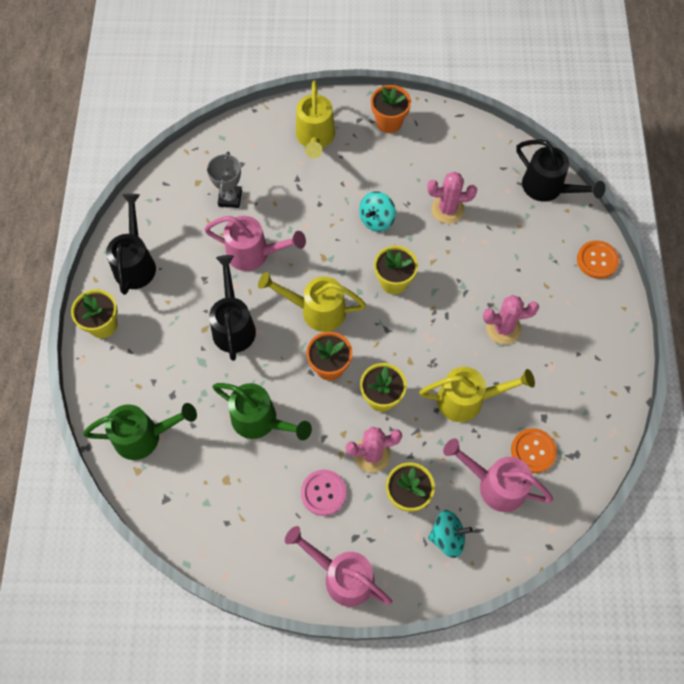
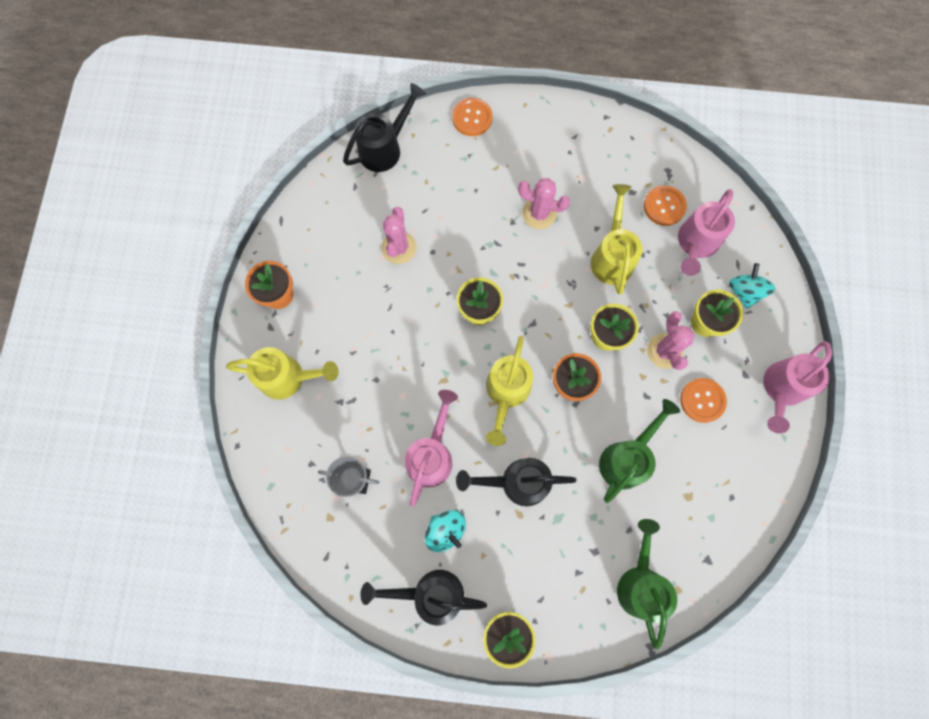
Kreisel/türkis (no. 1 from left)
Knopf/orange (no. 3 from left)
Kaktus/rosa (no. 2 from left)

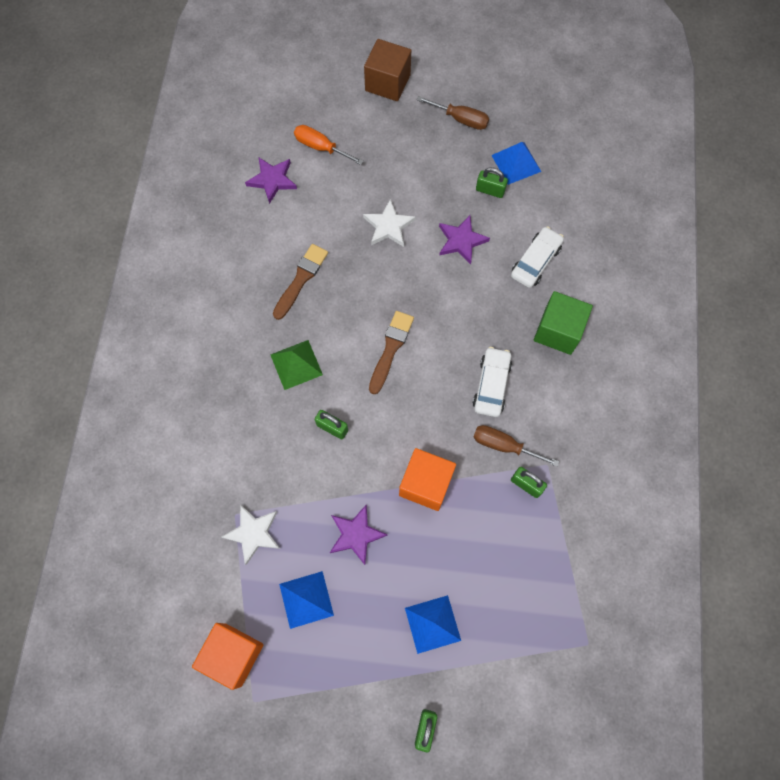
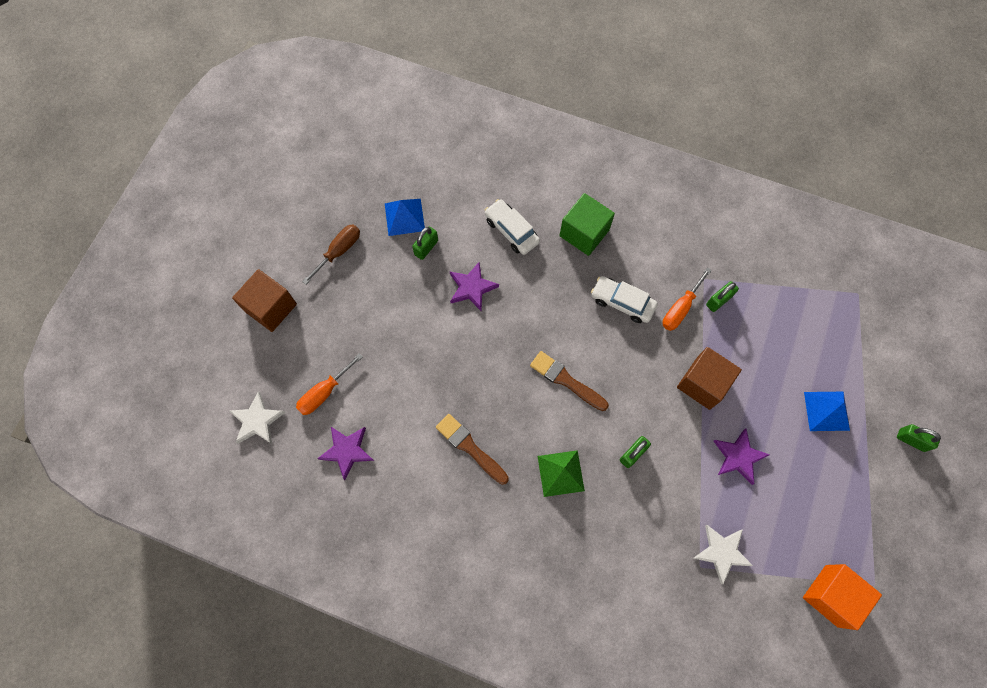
Pyramide/blau (no. 1 from left in the first image)
Stern/weiß (no. 1 from left)
Kubus/braun (no. 2 from left)
Schraubenzieher/orange (no. 2 from left)

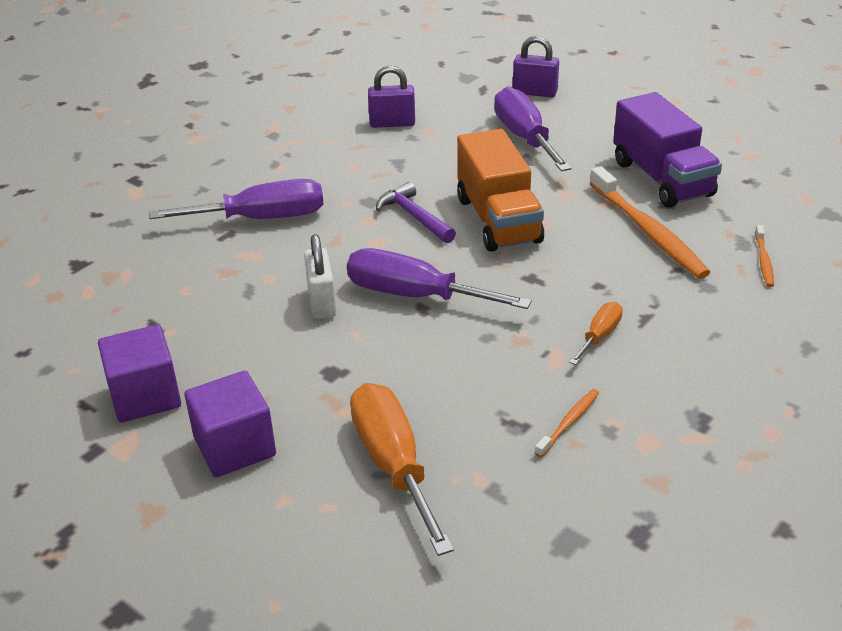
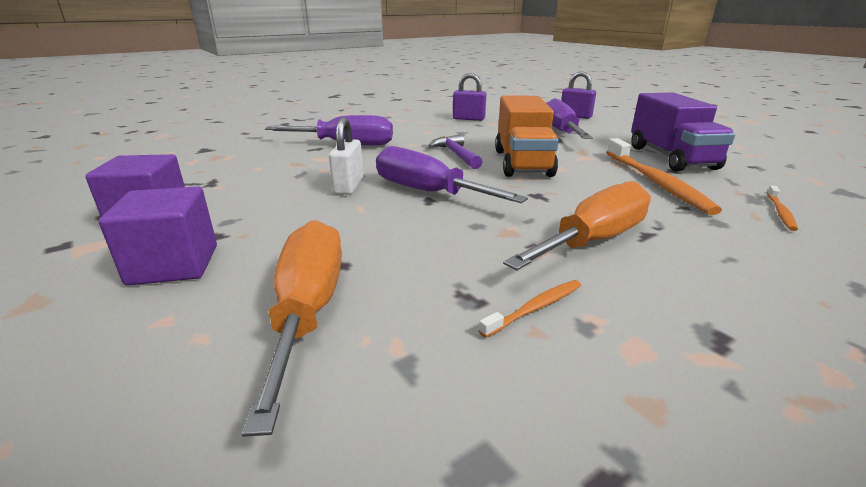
Schraubenzieher/orange (no. 2 from left)

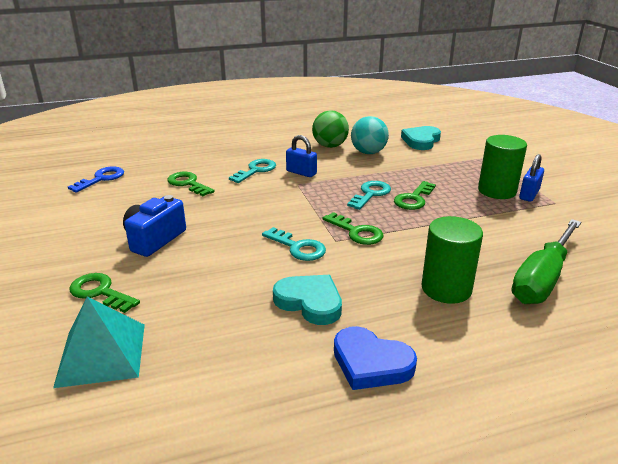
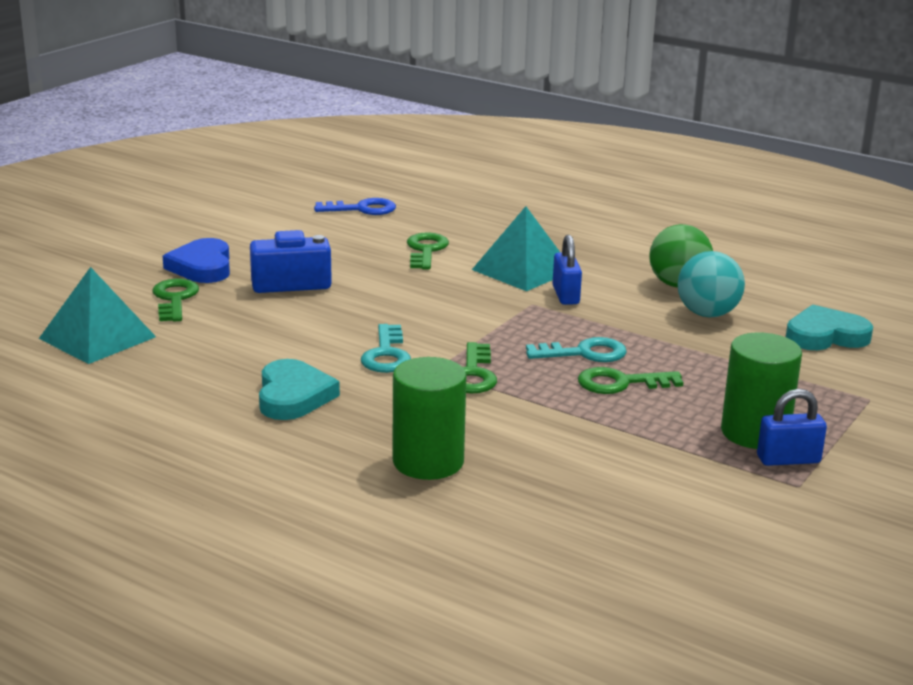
Schraubenzieher/grün
Herz/blau
Pyramide/türkis (no. 2 from left)

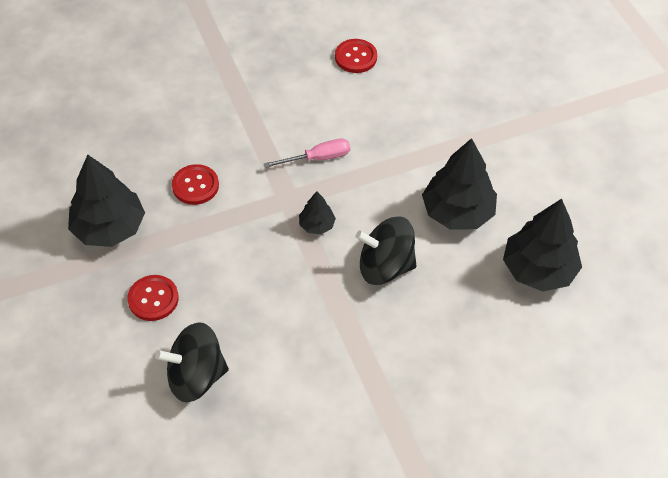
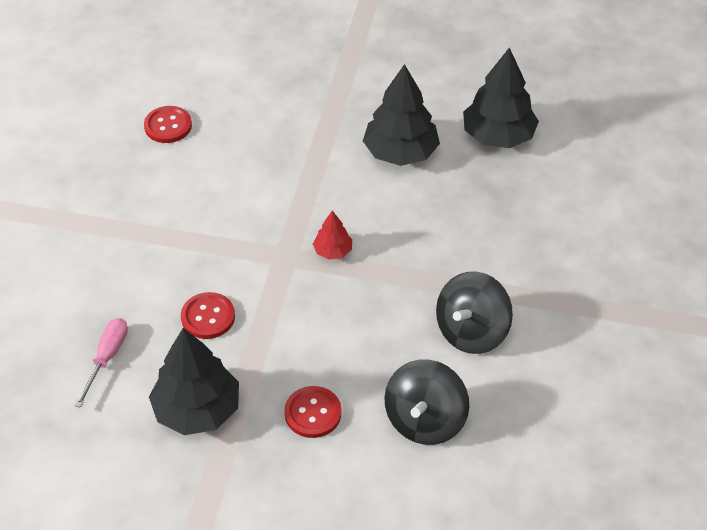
Schraubenzieher/rosa
Kreisel/schwarz (no. 2 from left)
Baum/rot

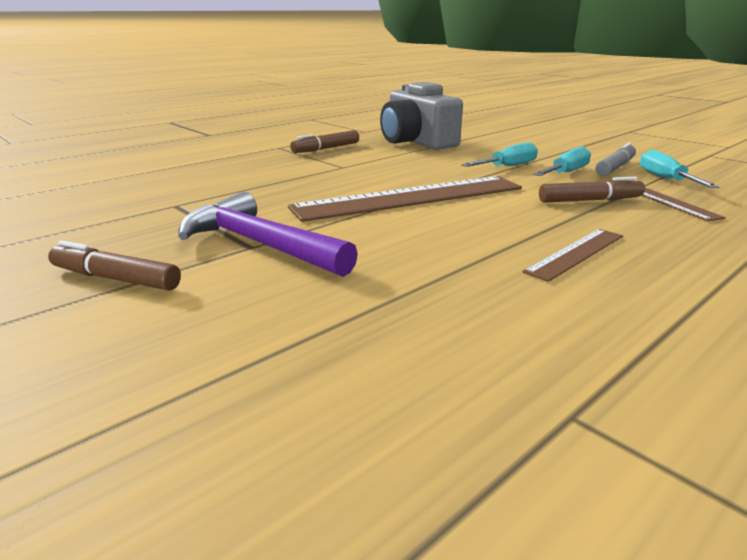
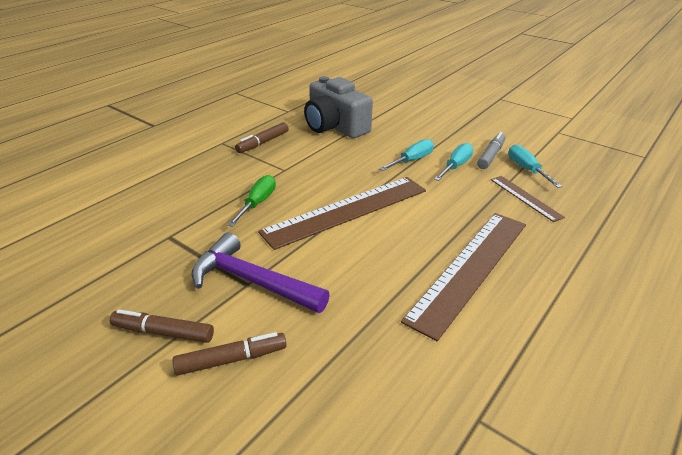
Schraubenzieher/grün
Filzstift/braun (no. 2 from left)
Lineal/braun (no. 2 from left)

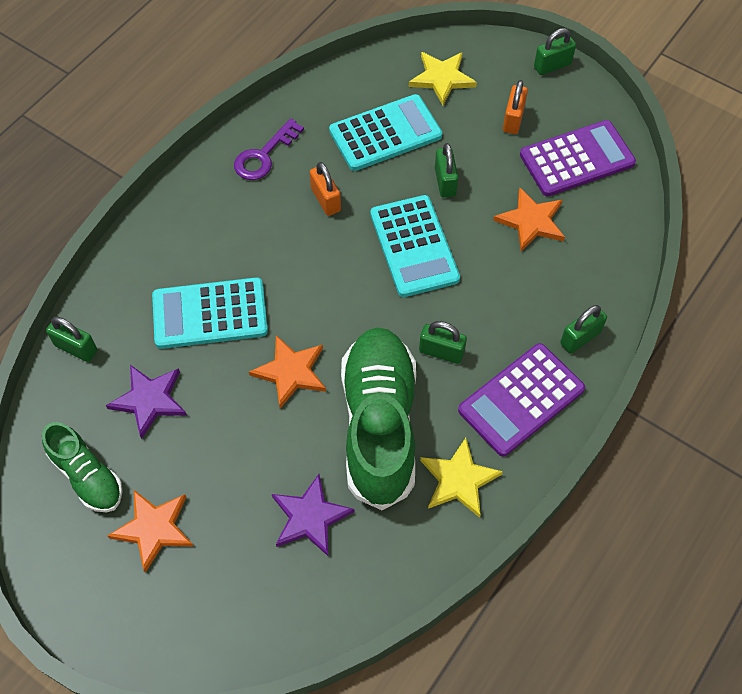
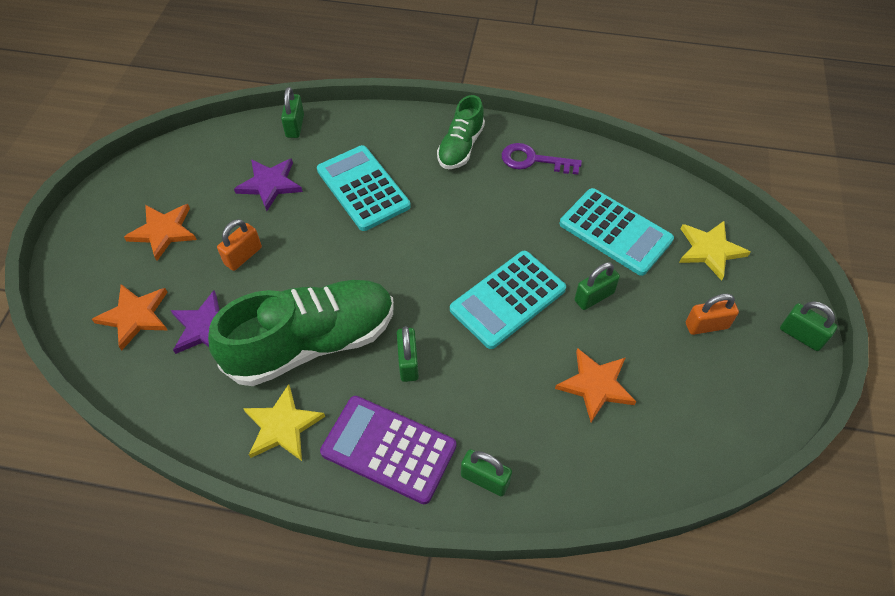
Taschenrechner/lila (no. 2 from left in the first image)
Schuh/grün (no. 2 from left)
Stern/orange (no. 1 from left)
Vorhängeschloss/orange (no. 1 from left)

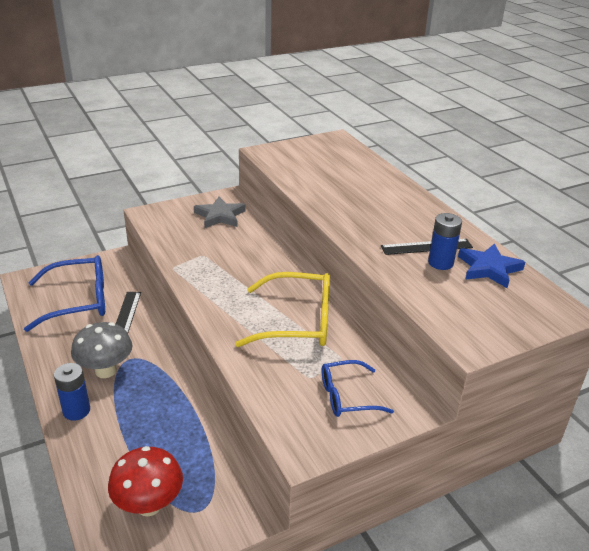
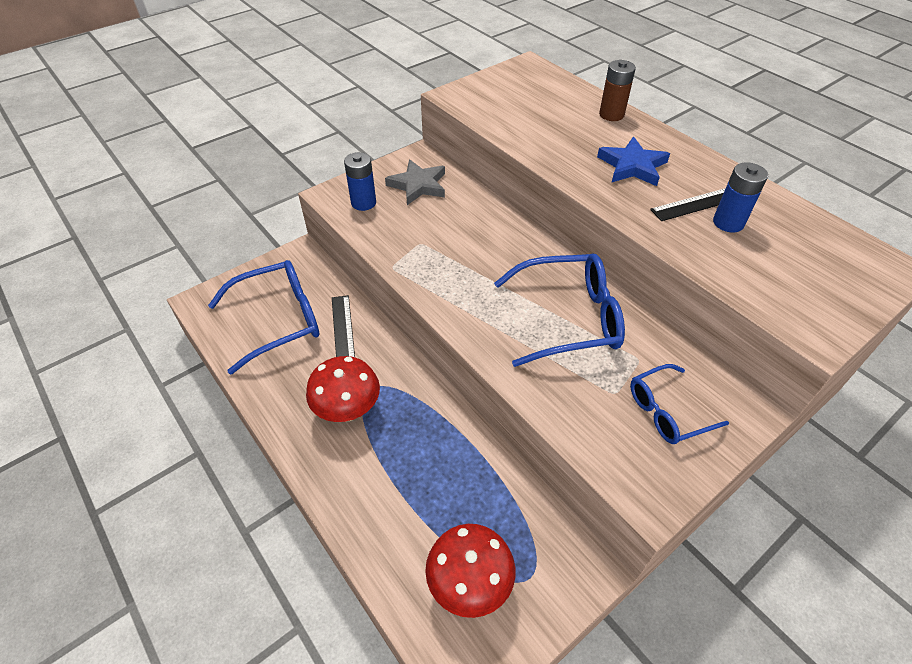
Batterie/braun
Batterie/blau (no. 1 from left)
Stern/blau
Pilz/rot (no. 1 from left)
Brille/blau (no. 2 from left)

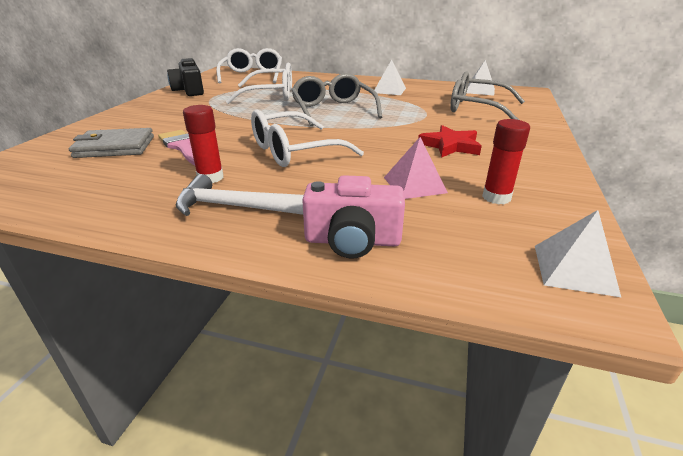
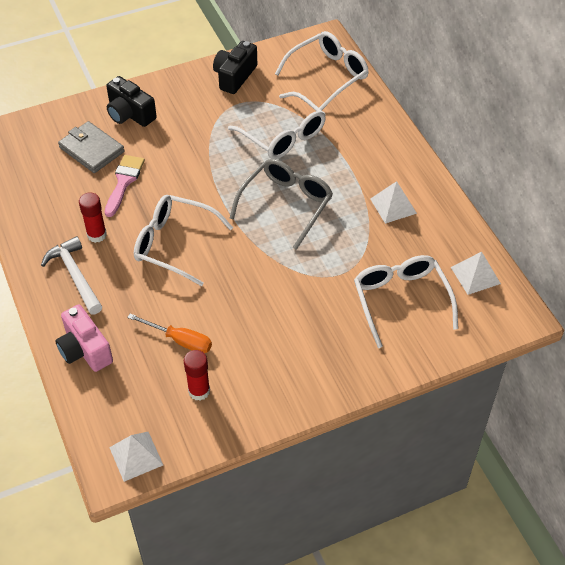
Stern/rot
Kamera/schwarz (no. 1 from left)
Schraubenzieher/orange
Brille/weiß (no. 4 from left)

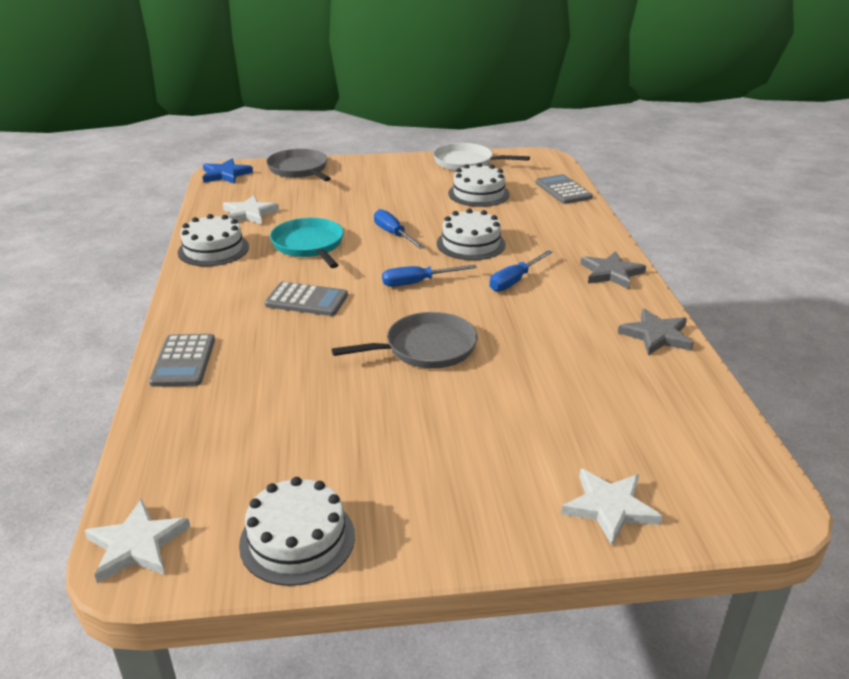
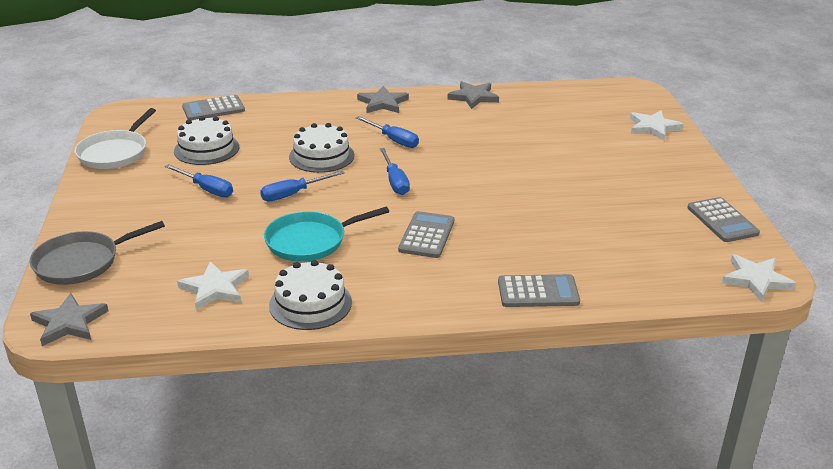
Pfanne/grau (no. 2 from left in the first image)
Schraubenzieher/blau (no. 1 from left)
Taschenrechner/grau (no. 4 from left)
Stern/grau (no. 1 from left)

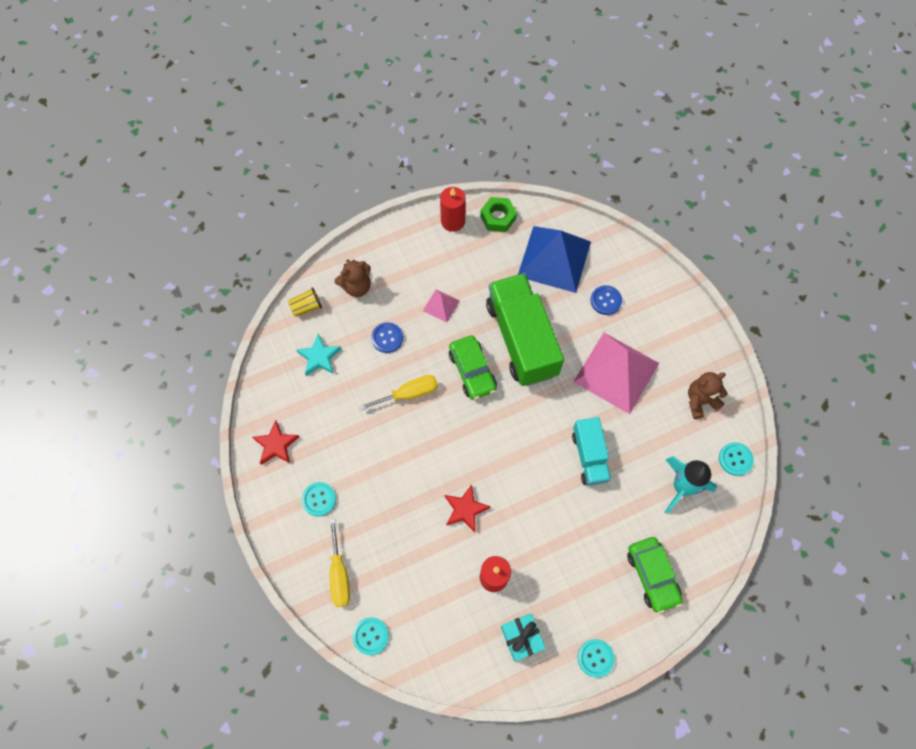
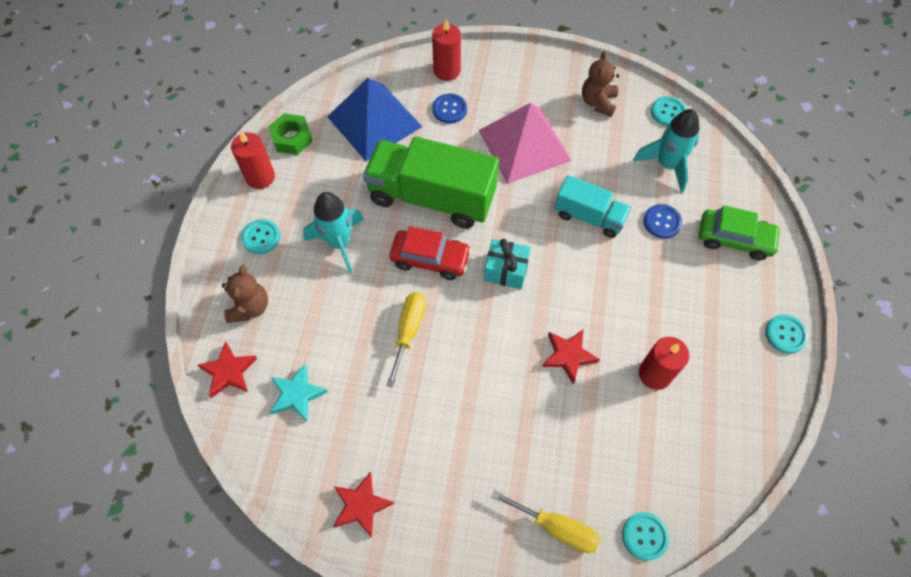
Kerze/rot (no. 2 from left)
Knopf/türkis (no. 1 from left)
Knopf/blau (no. 2 from left)
Geschenk/türkis
Stern/rot (no. 1 from left)
Rakete/türkis (no. 1 from left)
Auto/rot

